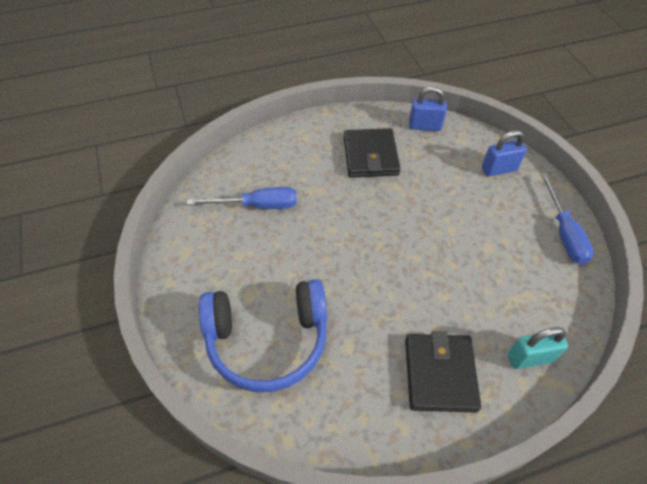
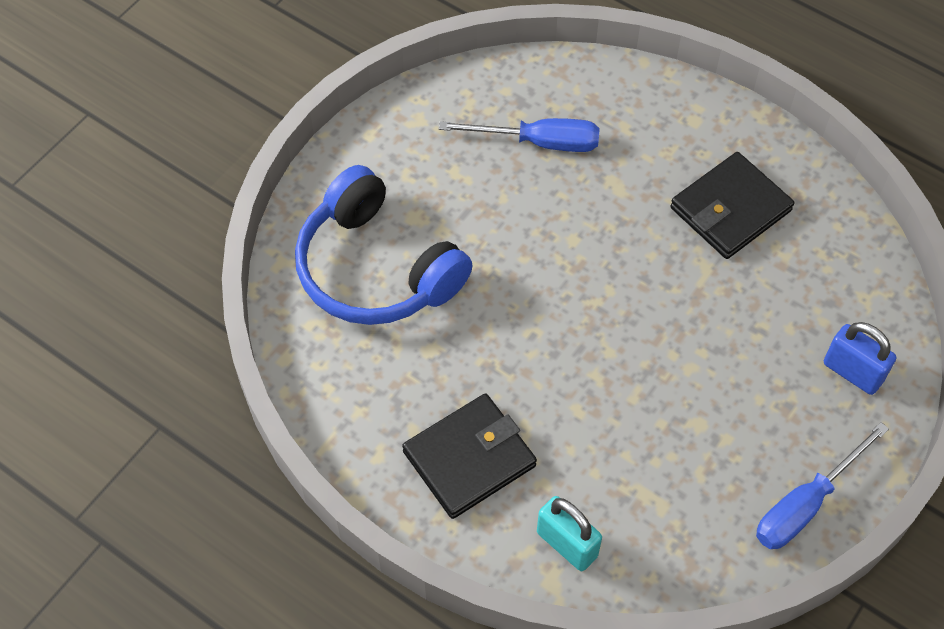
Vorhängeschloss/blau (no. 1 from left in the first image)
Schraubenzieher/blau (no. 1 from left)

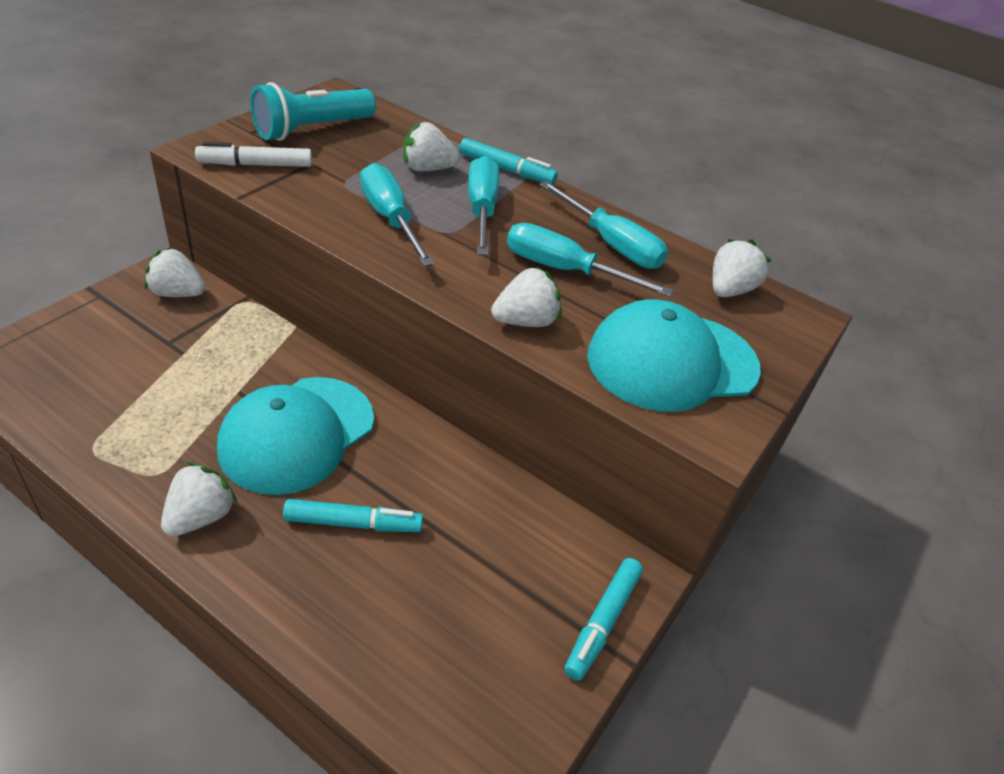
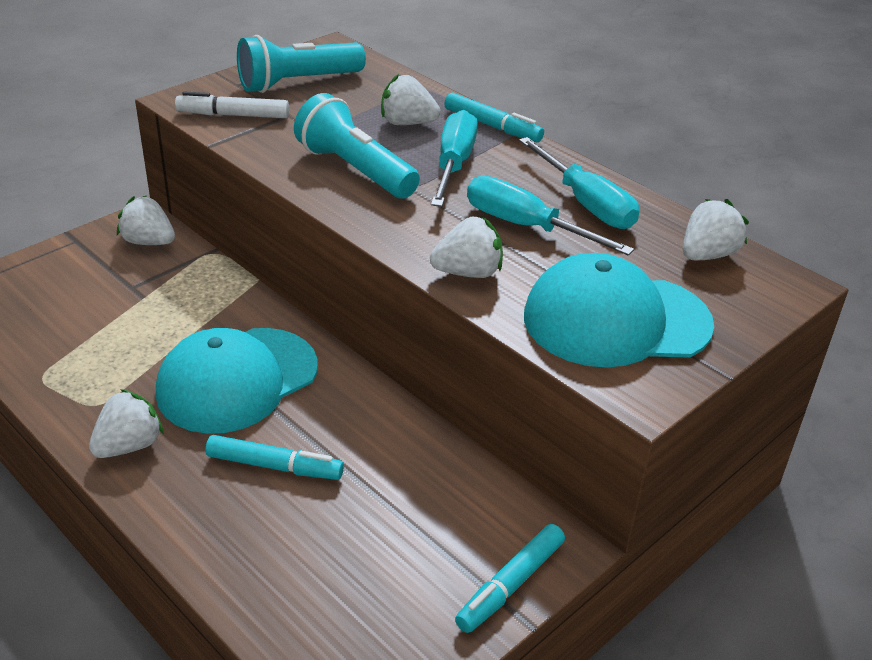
Taschenlampe/türkis (no. 2 from left)

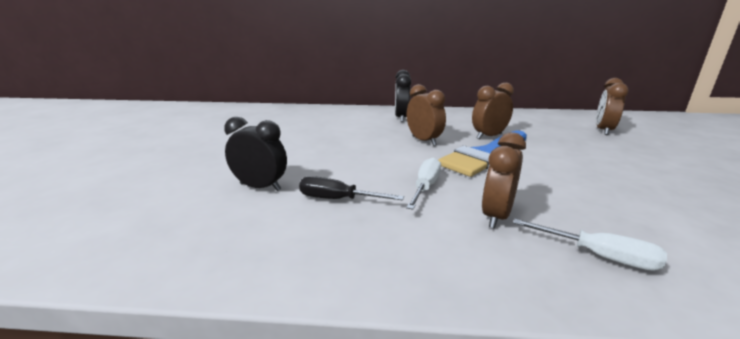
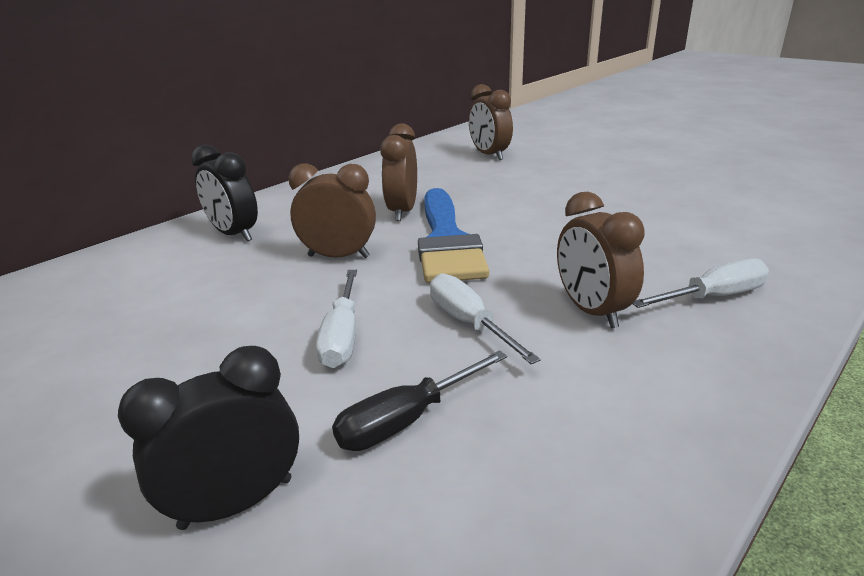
Schraubenzieher/weiß (no. 1 from left)

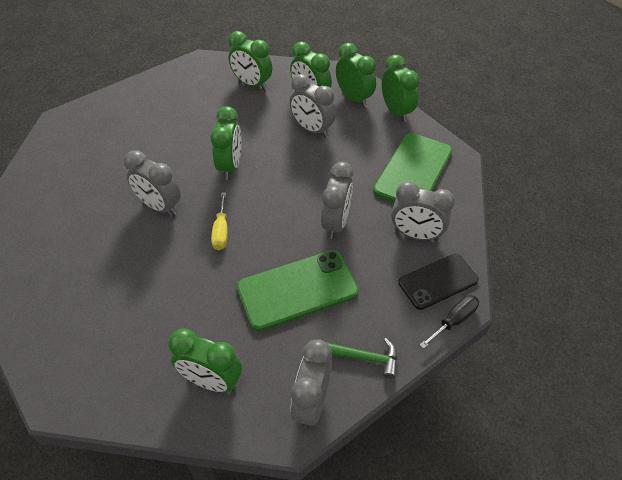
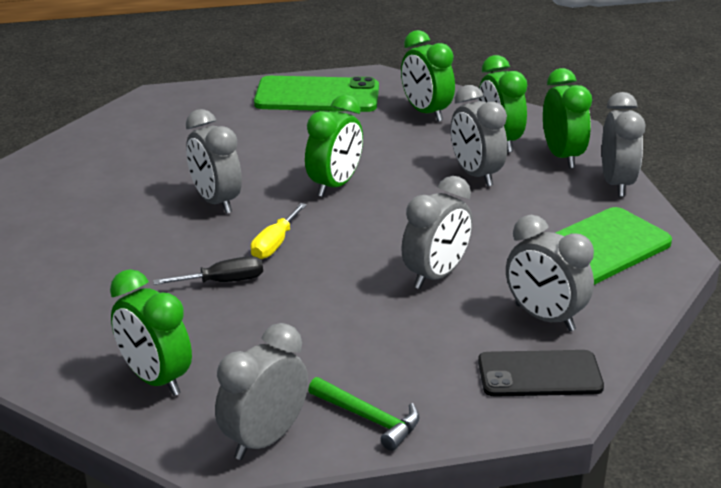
Handy/grün (no. 1 from left)
Schraubenzieher/schwarz
Wecker/grau (no. 6 from left)

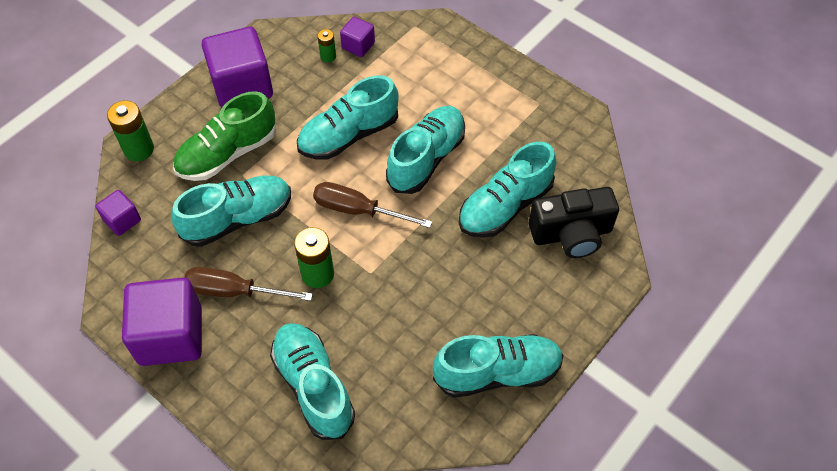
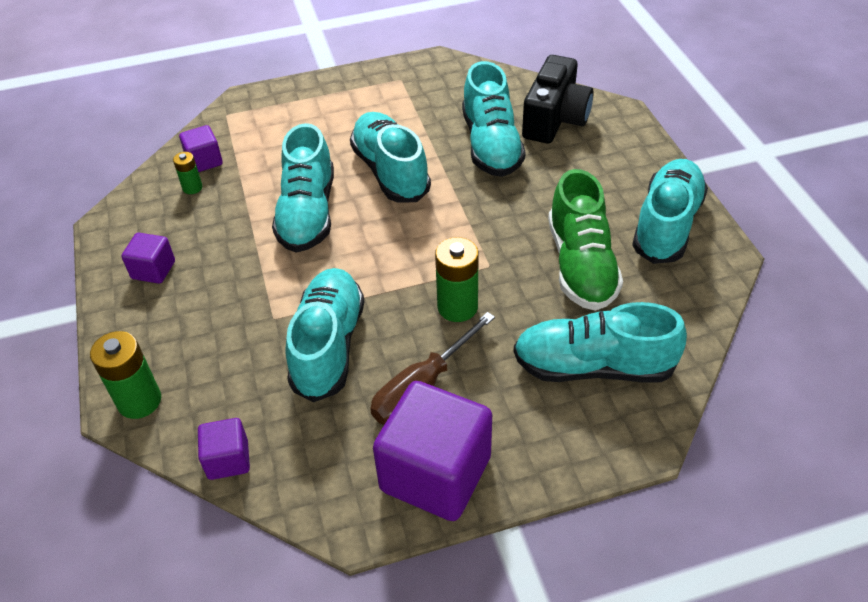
Schraubenzieher/braun (no. 2 from left in the first image)
Schuh/grün
Kubus/lila (no. 1 from left)

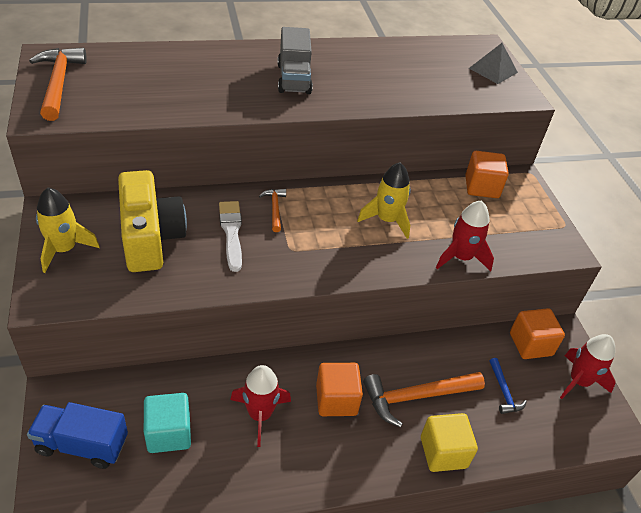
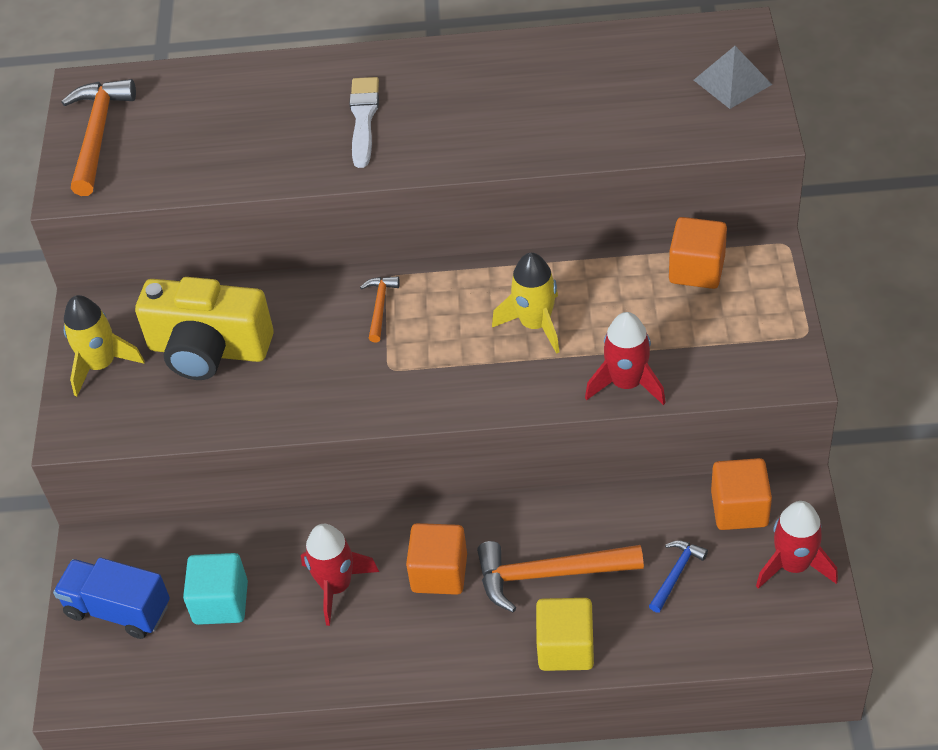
Lastwagen/grau
Pinsel/weiß
Kamera/gelb
Hammer/blau

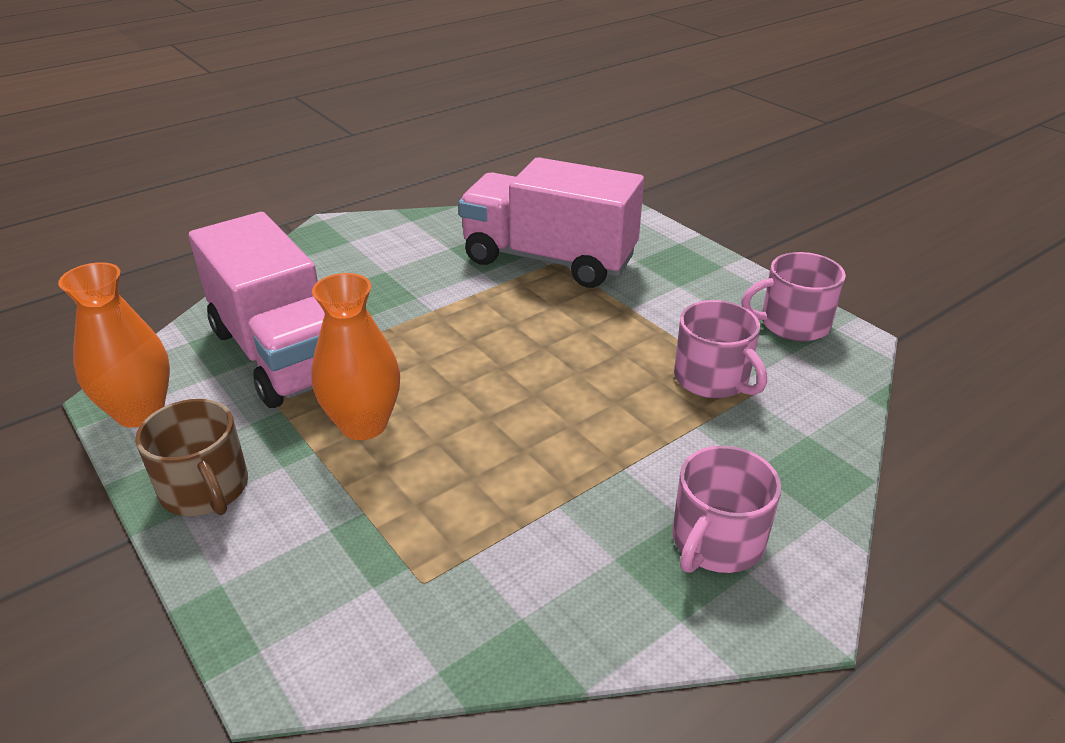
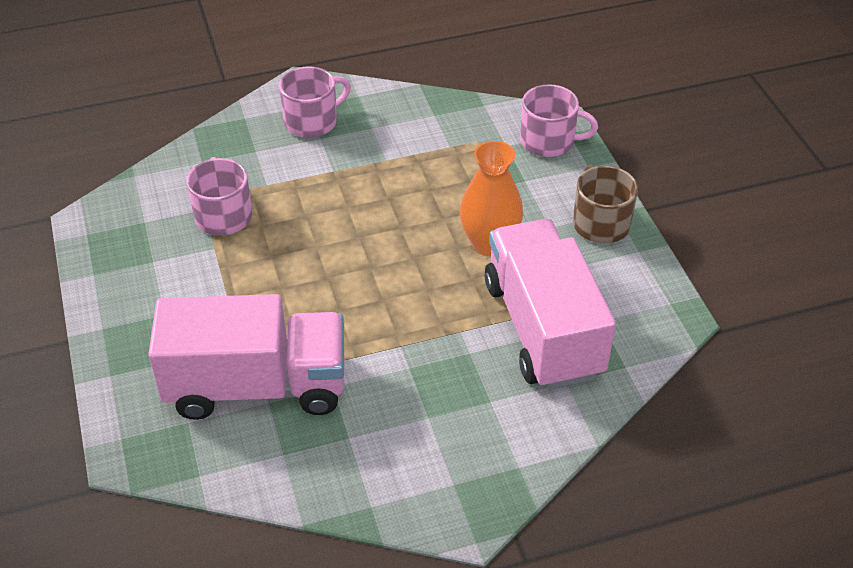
Vase/orange (no. 1 from left in the first image)
Tasse/rosa (no. 3 from left)
Lastwagen/rosa (no. 1 from left)

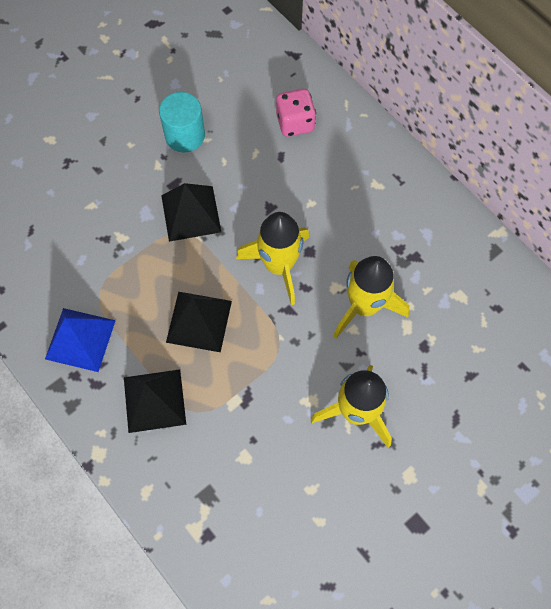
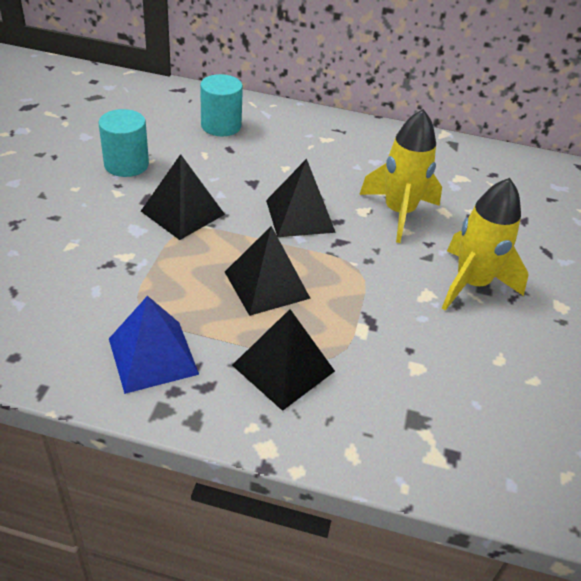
Pyramide/schwarz (no. 4 from left)
Vollzylinder/türkis (no. 2 from left)

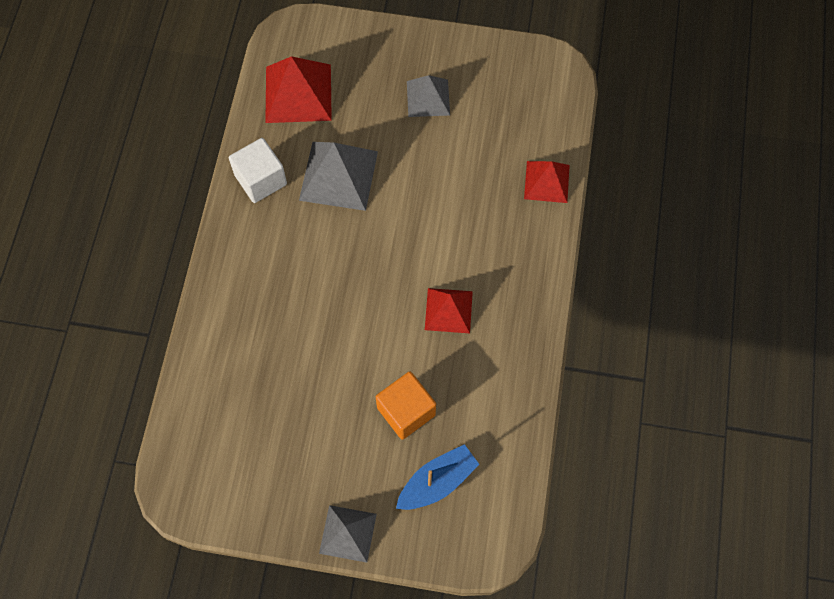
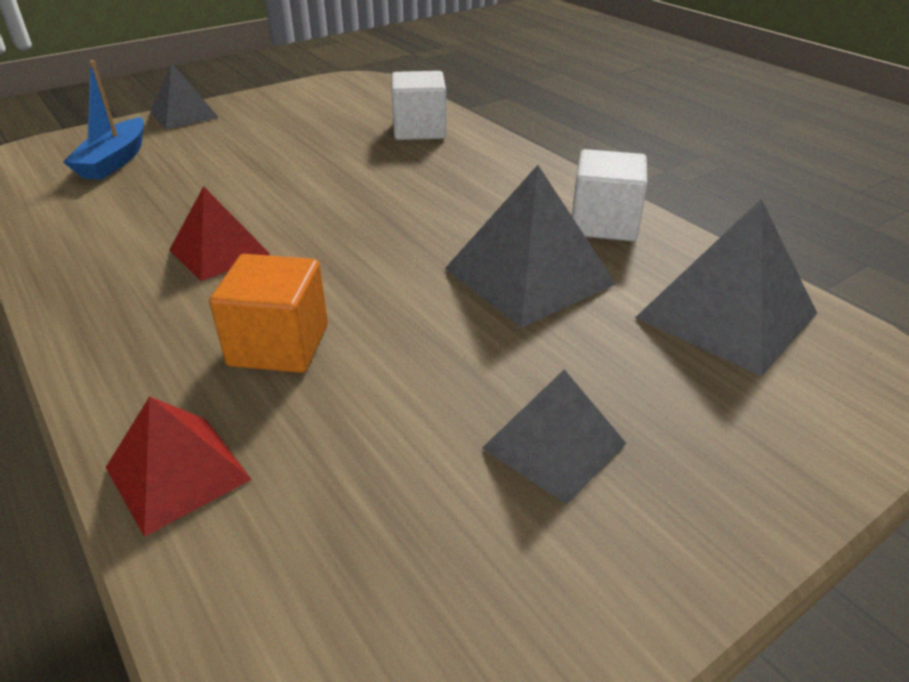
Kubus/weiß (no. 1 from left)
Kubus/orange
Pyramide/grau (no. 4 from left)

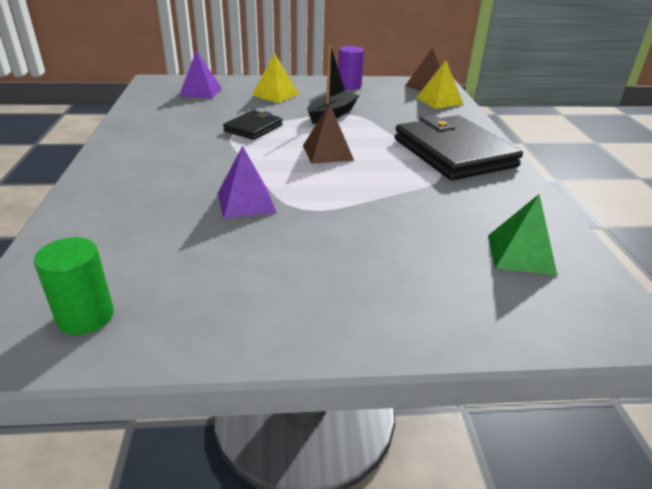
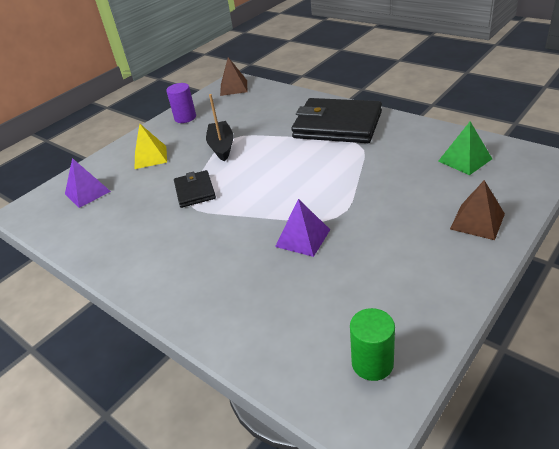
Pyramide/gelb (no. 2 from left in the first image)
Pyramide/braun (no. 2 from left)

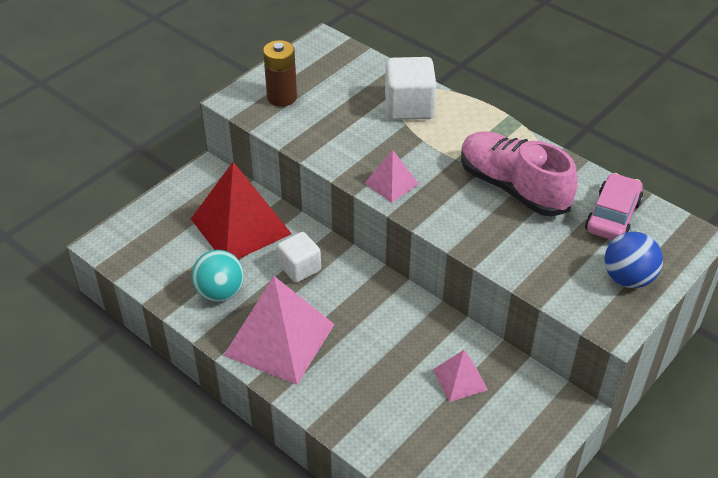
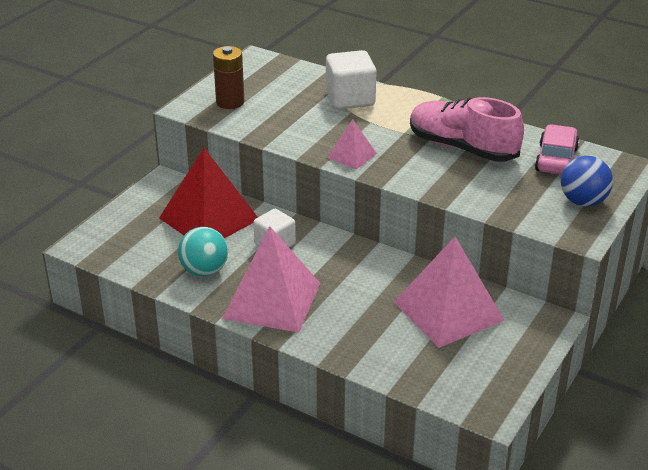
Pyramide/rosa (no. 3 from left)

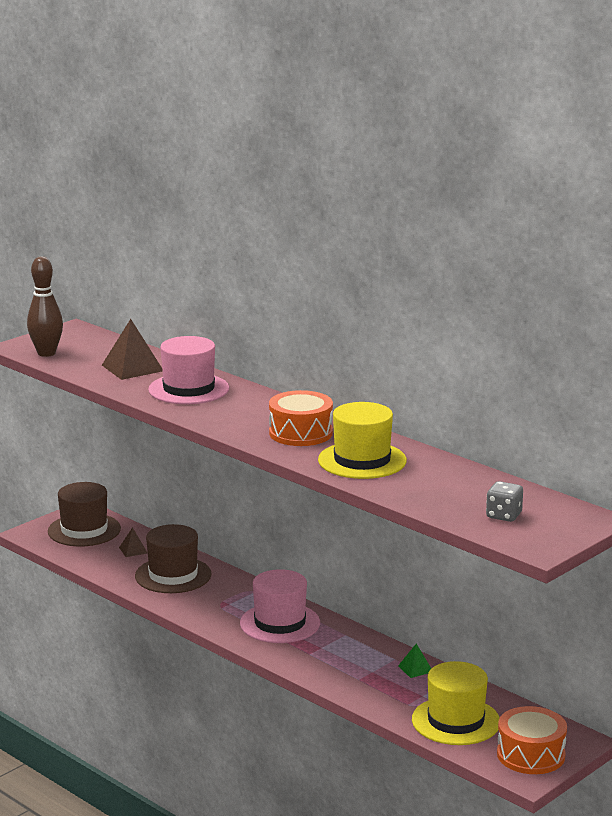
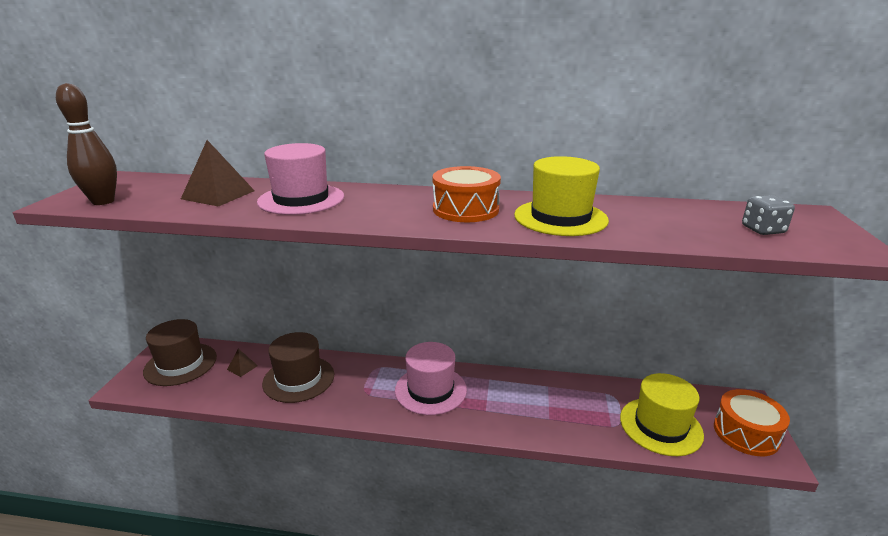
Pyramide/grün

